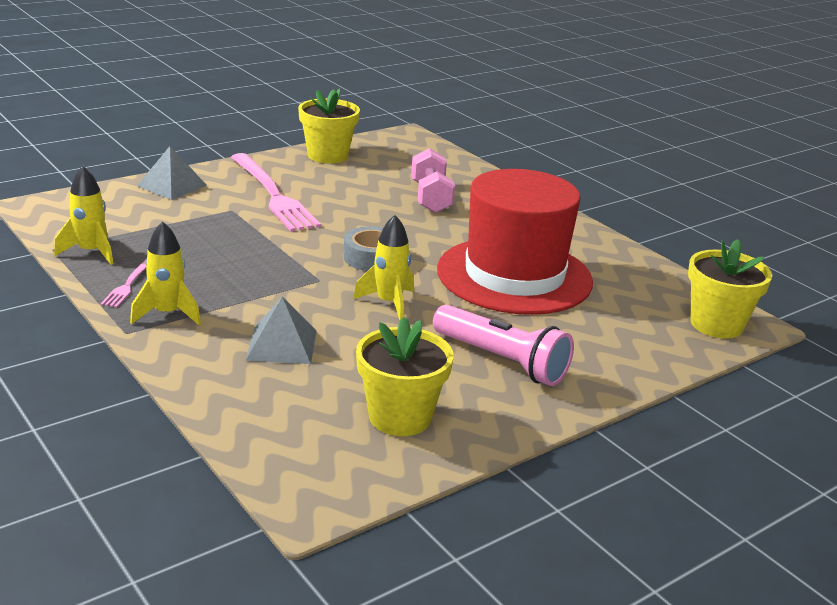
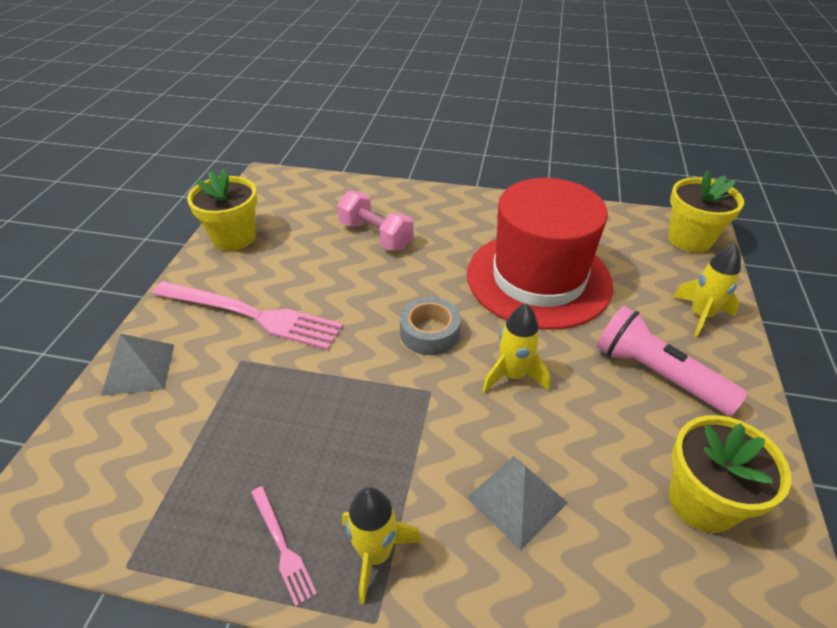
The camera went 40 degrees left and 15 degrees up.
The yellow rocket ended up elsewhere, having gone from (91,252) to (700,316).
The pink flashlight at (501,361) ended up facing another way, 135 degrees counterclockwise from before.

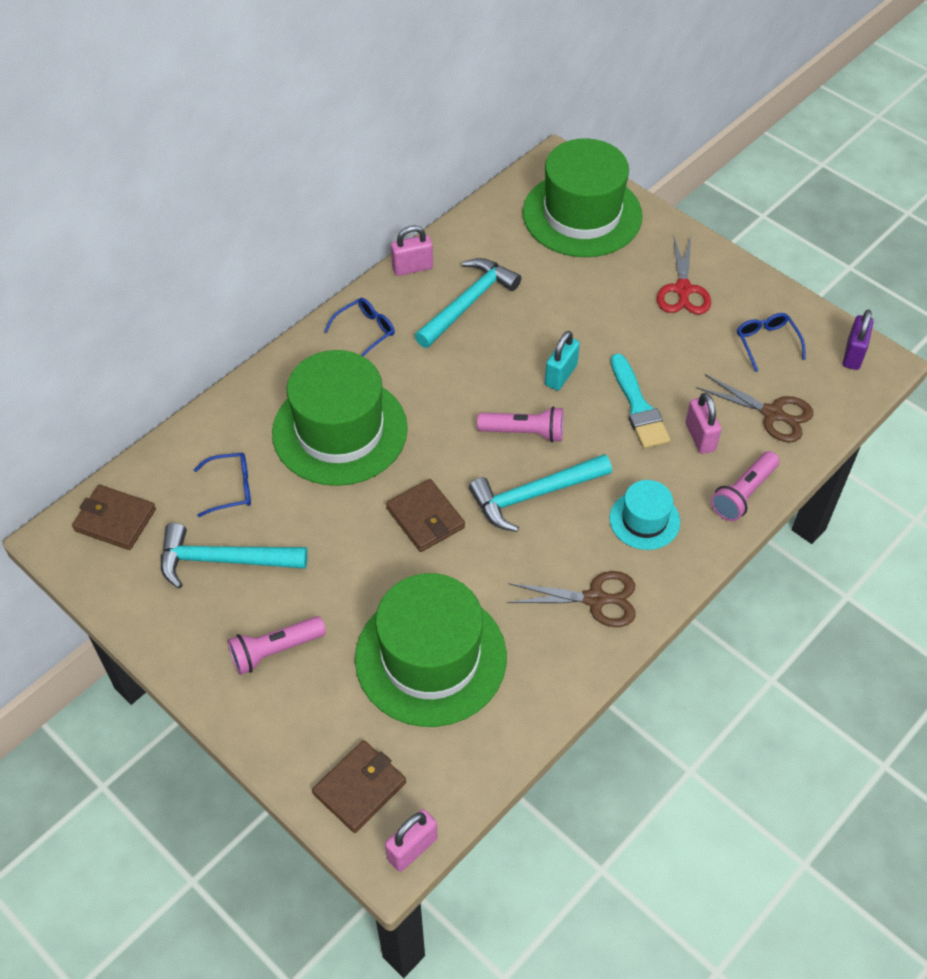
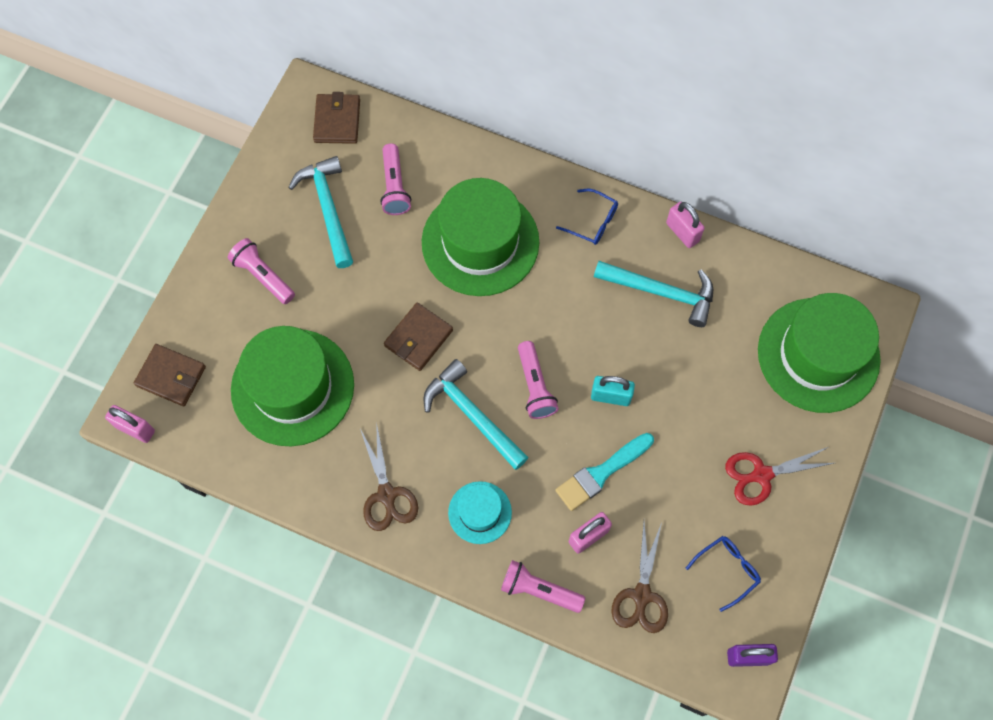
The camera went 70 degrees right and 15 degrees up.
Where the blue glasses stood at (231,488), the pink flashlight came to stand at (394,187).

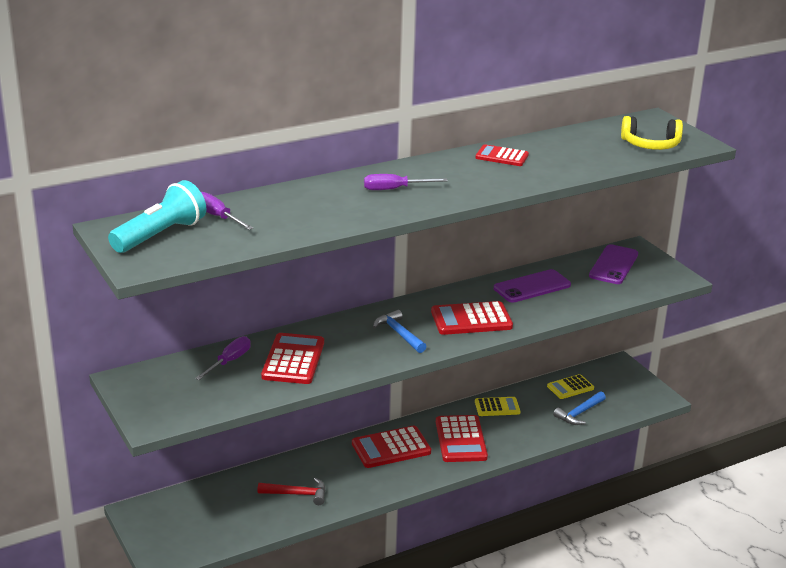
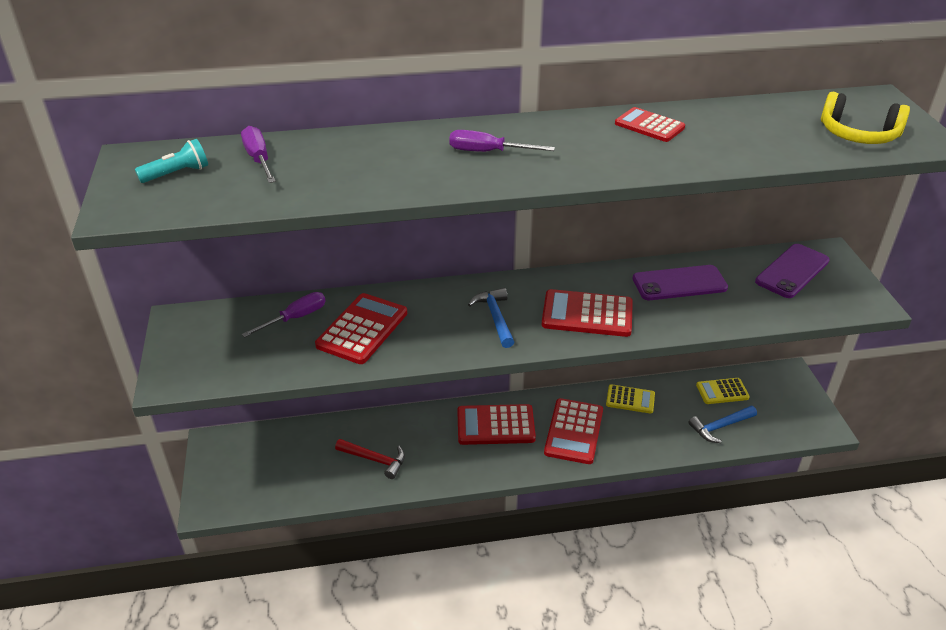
The camera went 20 degrees right and 10 degrees up.
The size of the turquoise flashlight at (160,235) changed by a factor of 0.55.

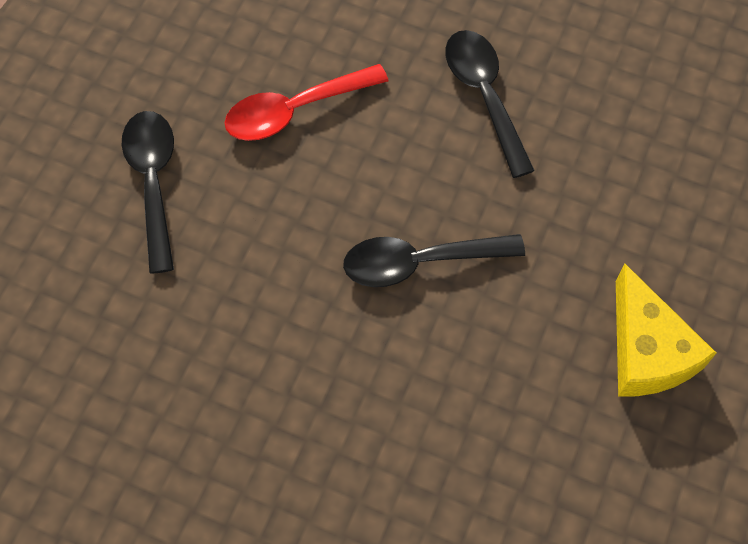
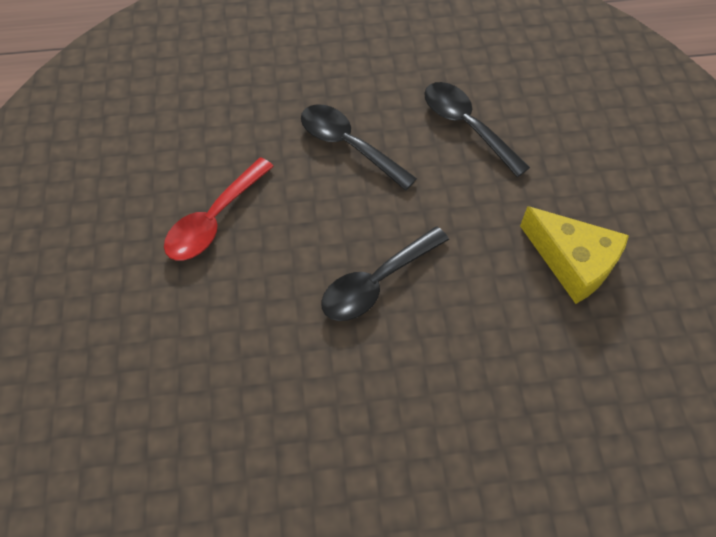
The camera went 30 degrees left and 5 degrees down.
The black spoon ended up elsewhere, having gone from (153,182) to (466,126).

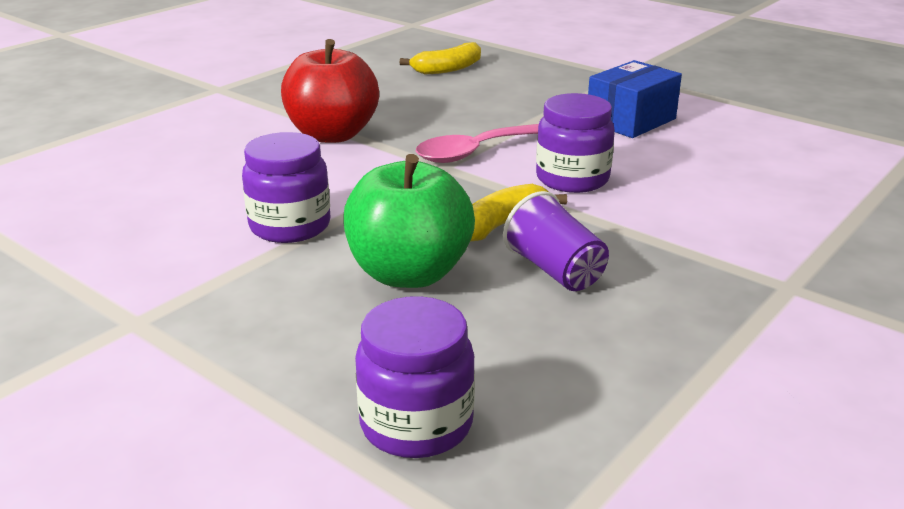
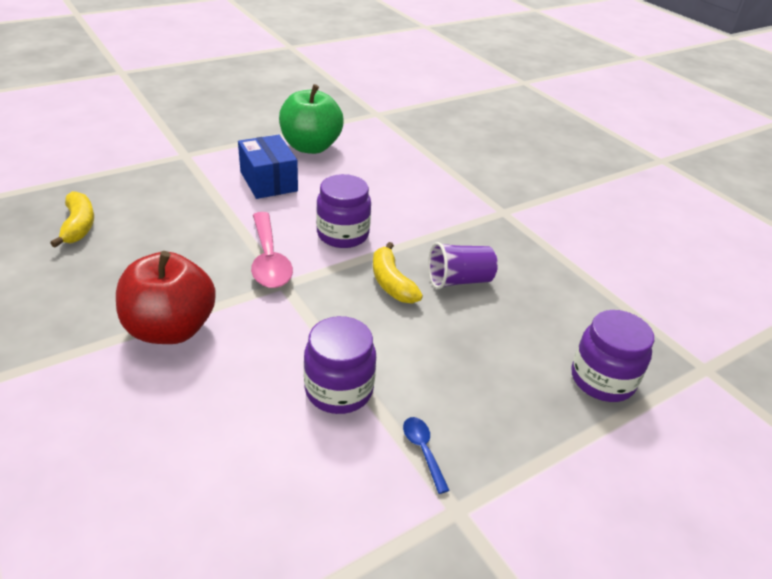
The camera went 75 degrees left and 10 degrees up.
The green apple ended up elsewhere, having gone from (409,273) to (310,147).
The second view gained the blue spoon at (423,450).

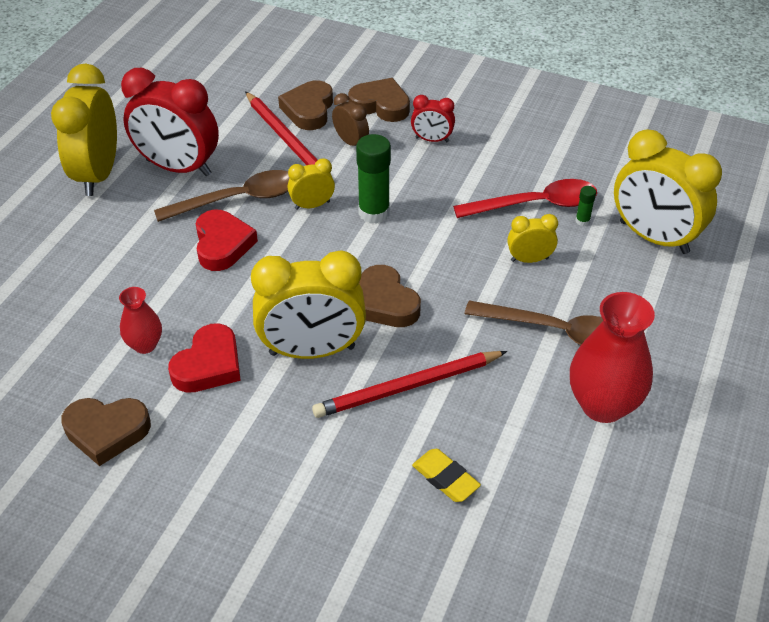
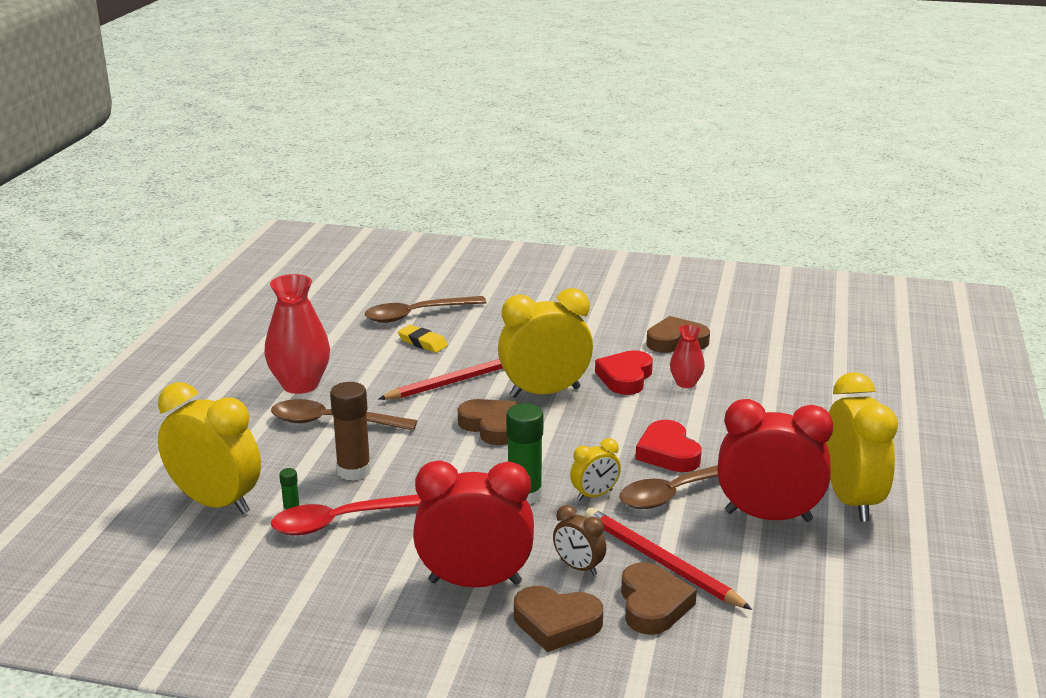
The camera went 170 degrees right and 20 degrees down.
The size of the red clock at (432,140) changed by a factor of 2.07.
Where the yellow clock stood at (529,259), the brown glue stick came to stand at (354,471).
The second view gained the brown spoon at (416,315).

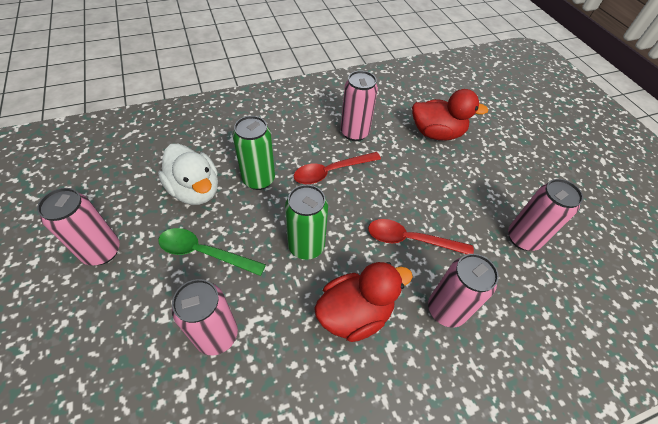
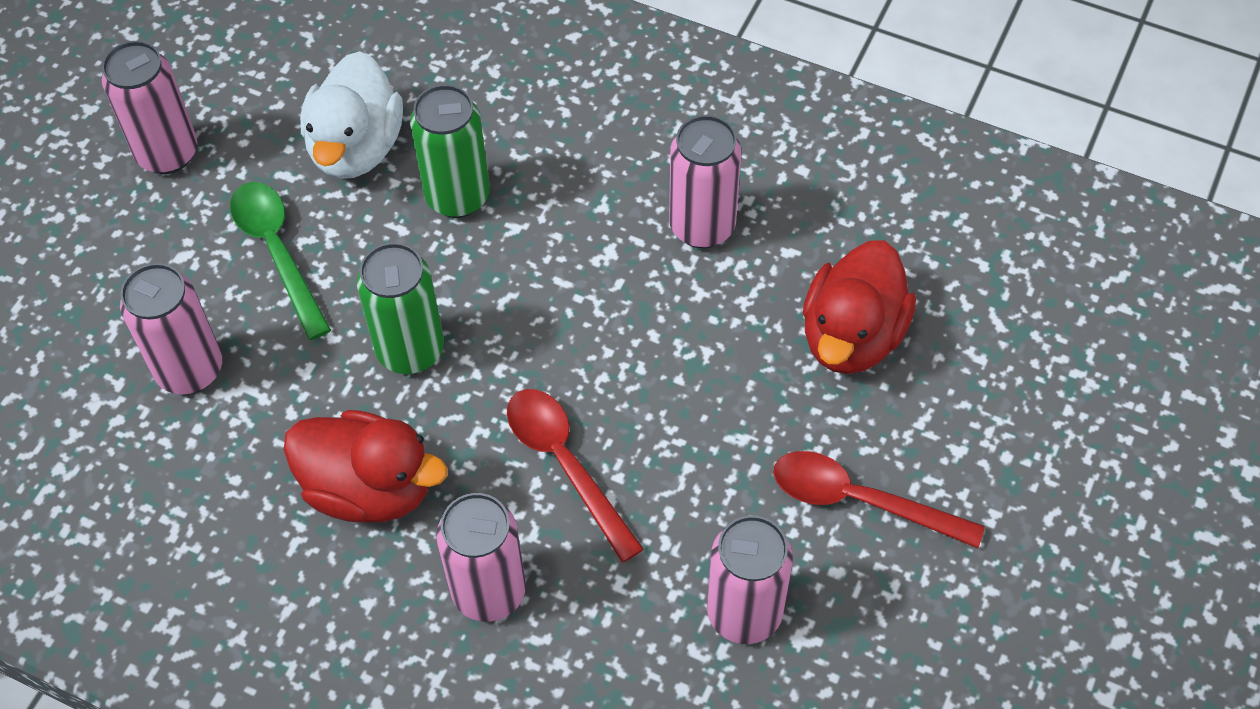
The camera went 50 degrees right and 5 degrees up.
The red spoon ended up elsewhere, having gone from (331,171) to (860,500).
The red duck at (436,133) ended up facing another way, 60 degrees clockwise from before.

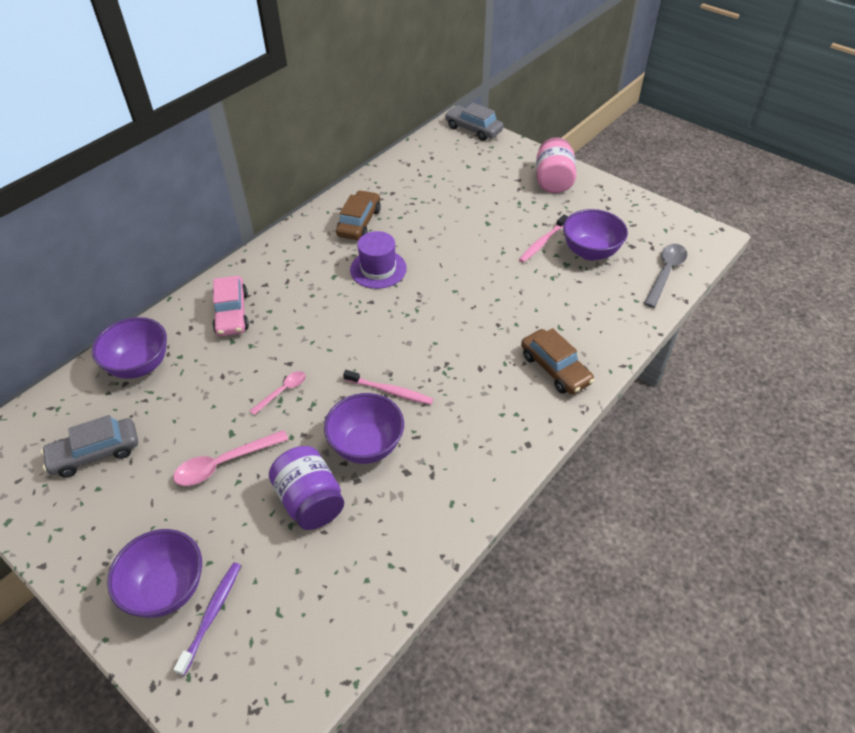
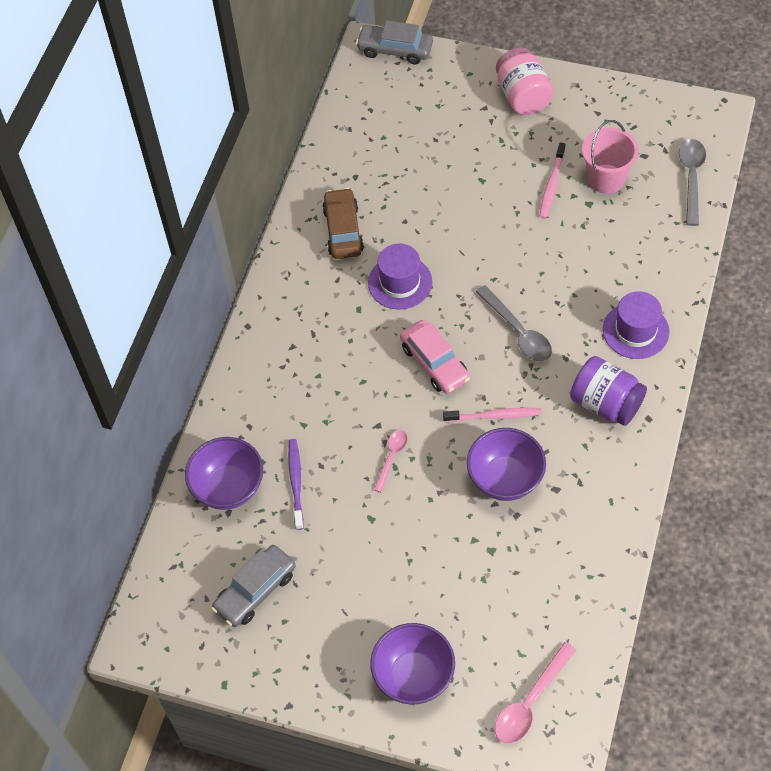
The camera went 20 degrees left and 10 degrees up.
The pink spoon ended up elsewhere, having gone from (224,463) to (530,701).
The purple toothbrush ended up elsewhere, having gone from (212,614) to (296,482).
The pink car ended up elsewhere, having gone from (232,313) to (434,363).
The purple jar ended up elsewhere, having gone from (310,501) to (605,403).
Where the brown car stood at (555,369), the purple hat came to stand at (635,331).
Where the purple bowl stood at (590,252), the pink bucket came to stand at (606,179).
The second view gained the grey spoon at (518,331).

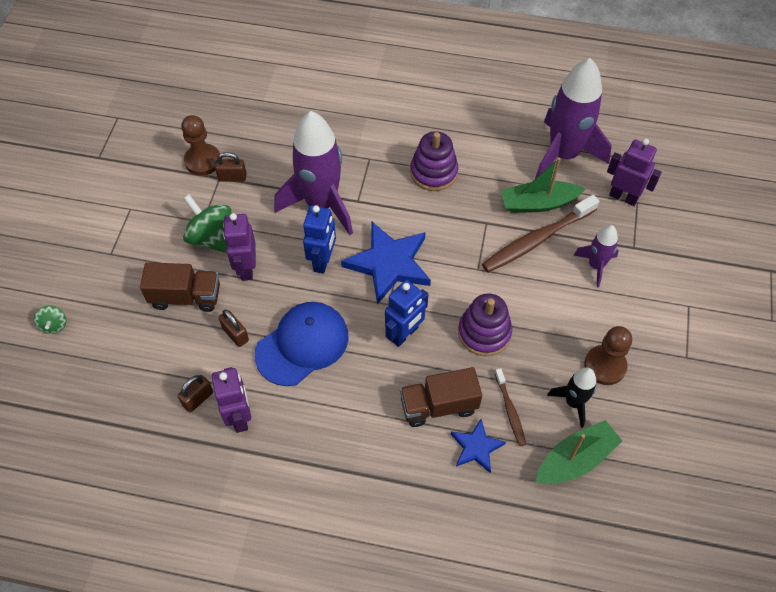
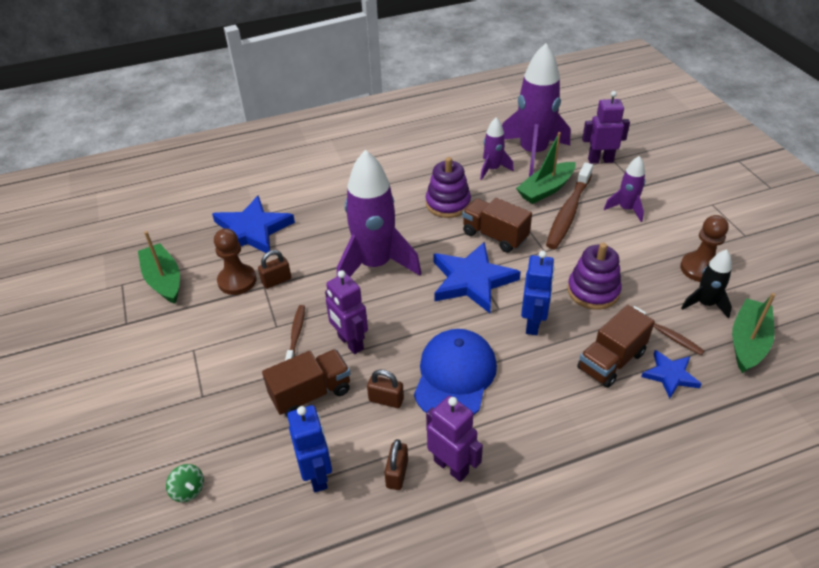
The camera went 30 degrees left and 15 degrees down.
Where the green spinning top stood at (212,237), the brown toothbrush came to stand at (296,334).
The blue robot ended up elsewhere, having gone from (323,261) to (317,475).
The second view gained the green boat at (163,280).
The second view gained the blue star at (251,231).
The second view gained the brown truck at (494,236).
The second view gained the purple rocket at (492,169).

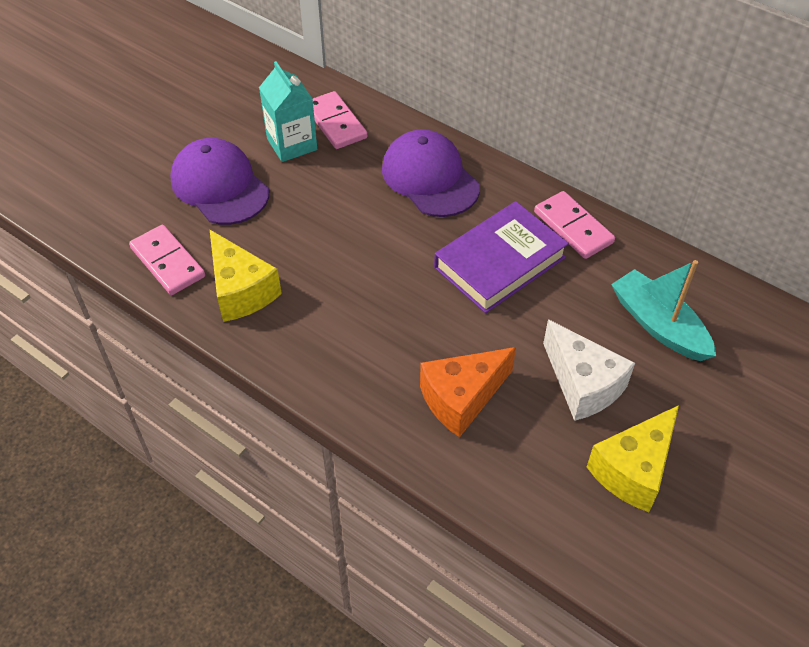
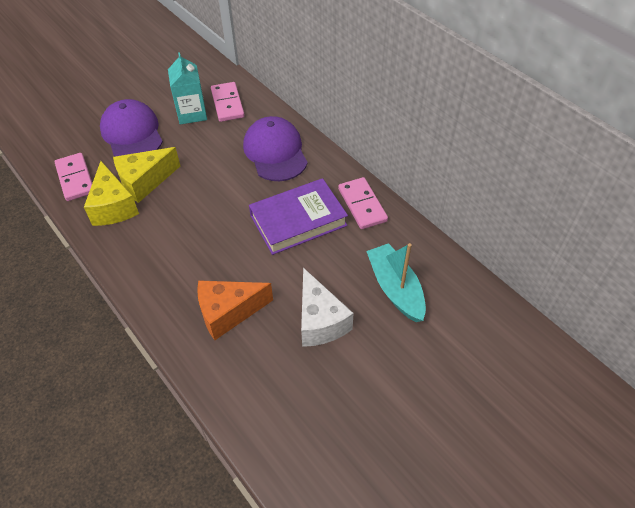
The camera went 15 degrees right and 0 degrees up.
The yellow cheese ended up elsewhere, having gone from (633,470) to (145,182).

